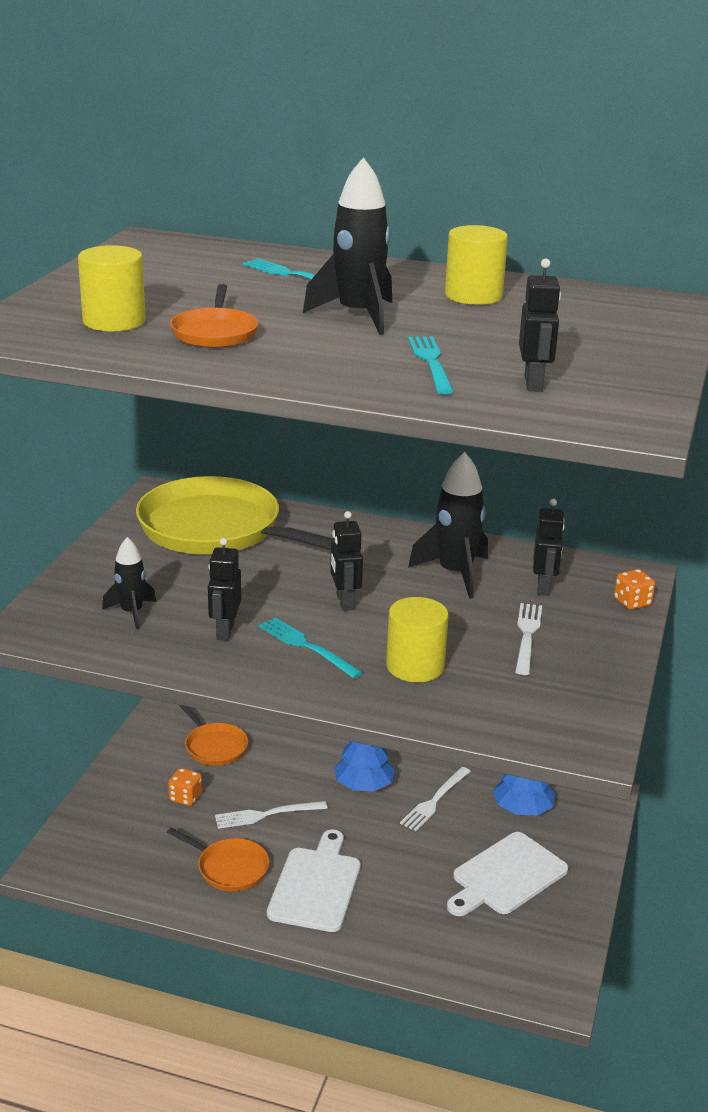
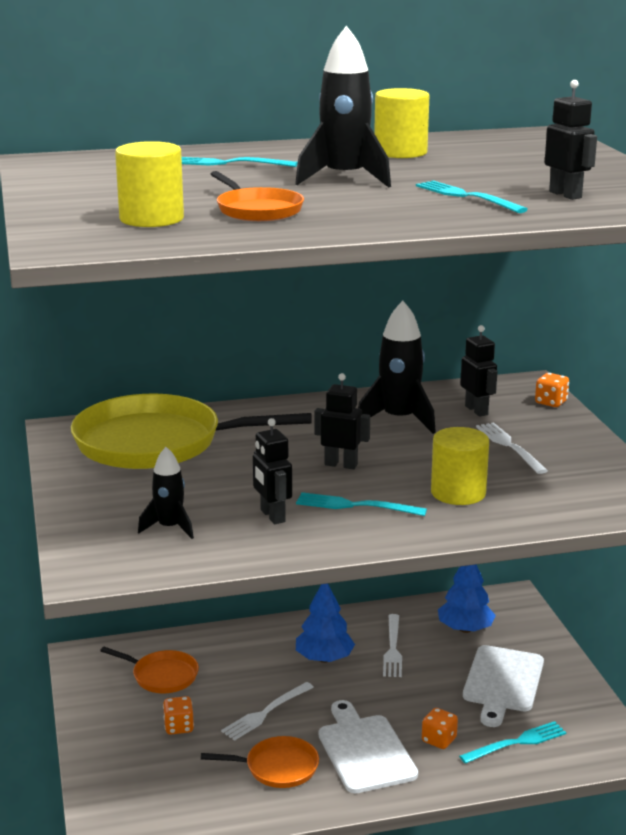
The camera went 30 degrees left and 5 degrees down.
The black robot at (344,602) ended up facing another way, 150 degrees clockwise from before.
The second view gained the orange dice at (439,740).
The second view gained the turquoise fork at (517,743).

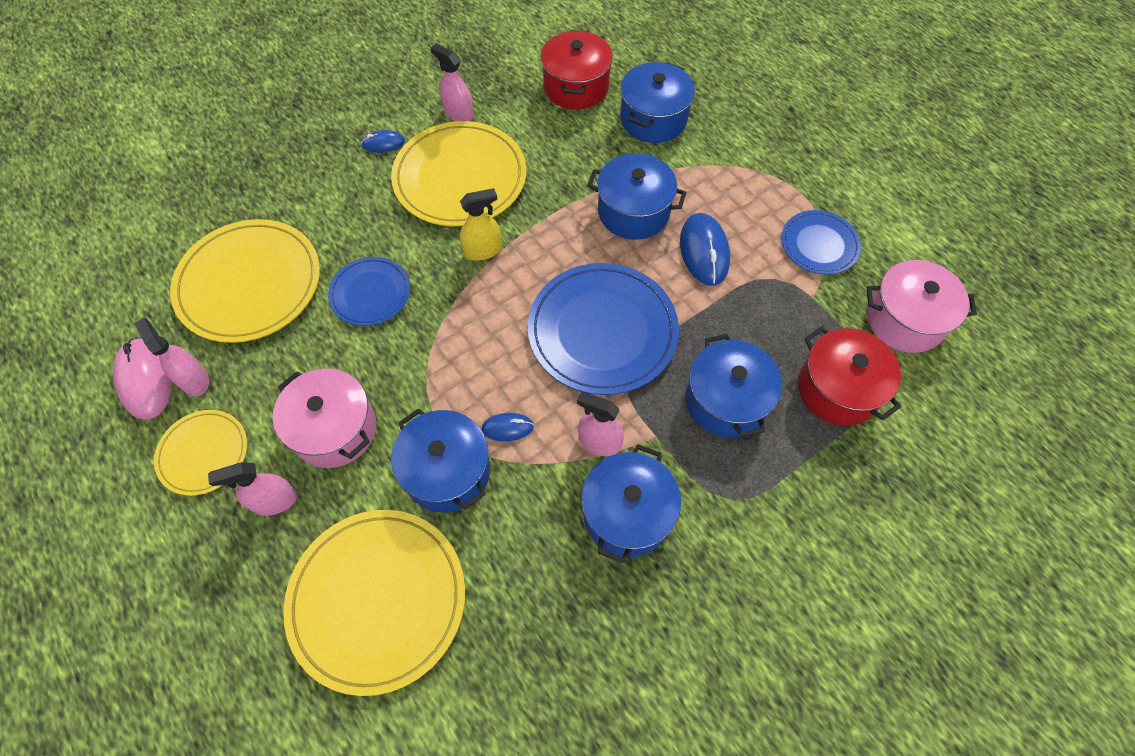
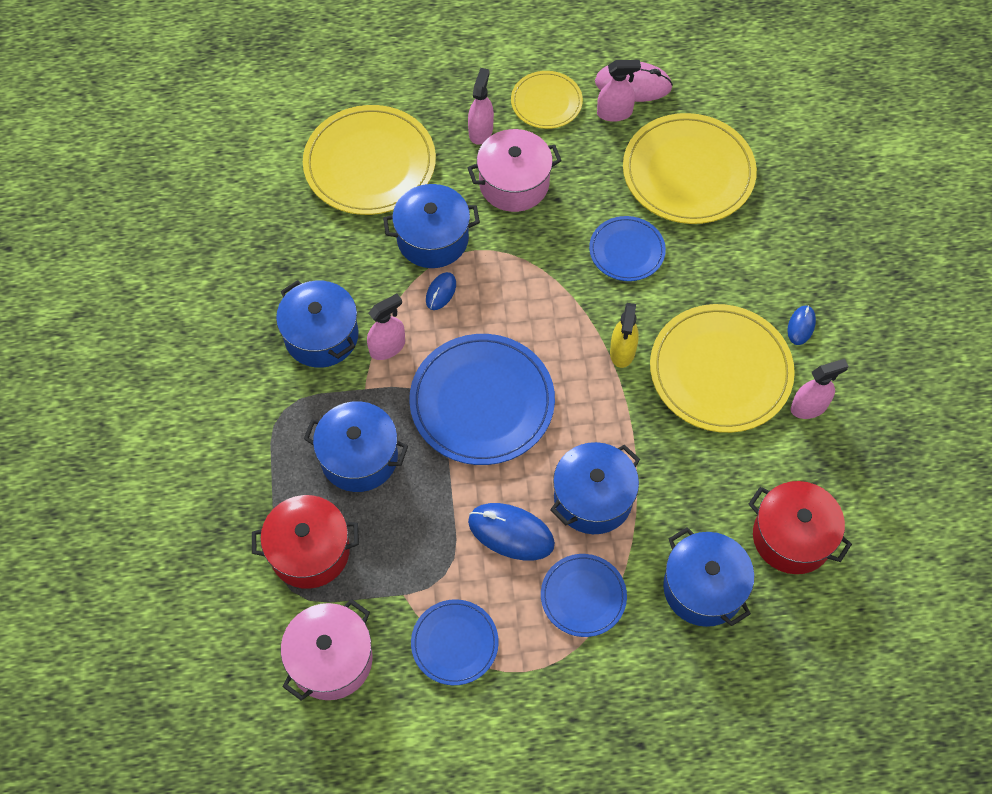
The camera went 120 degrees right and 0 degrees up.
The second view gained the blue plate at (583,596).

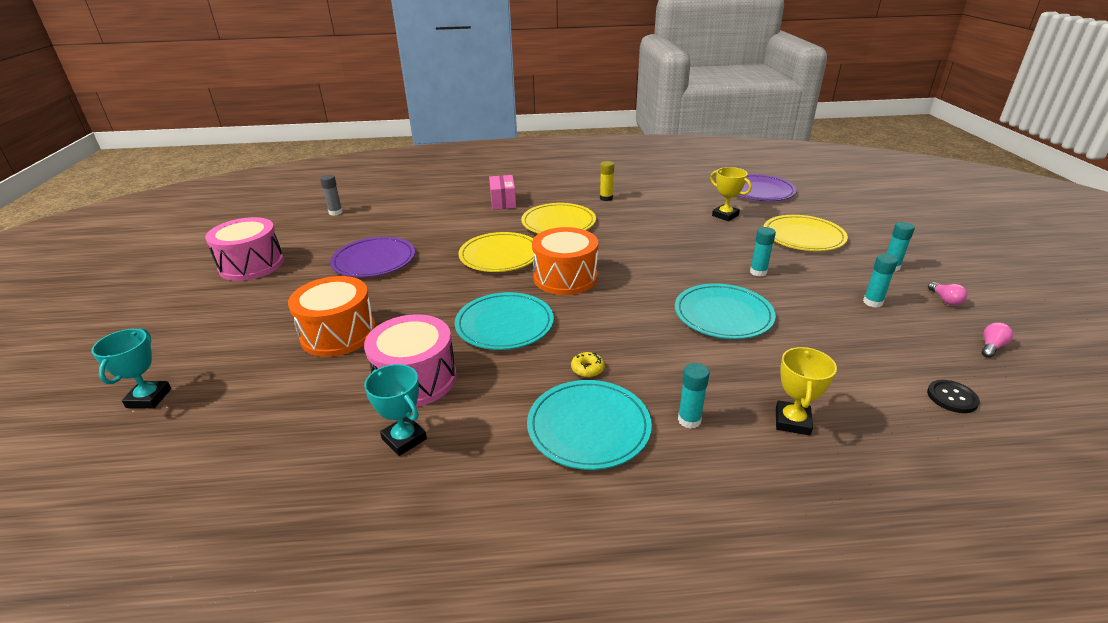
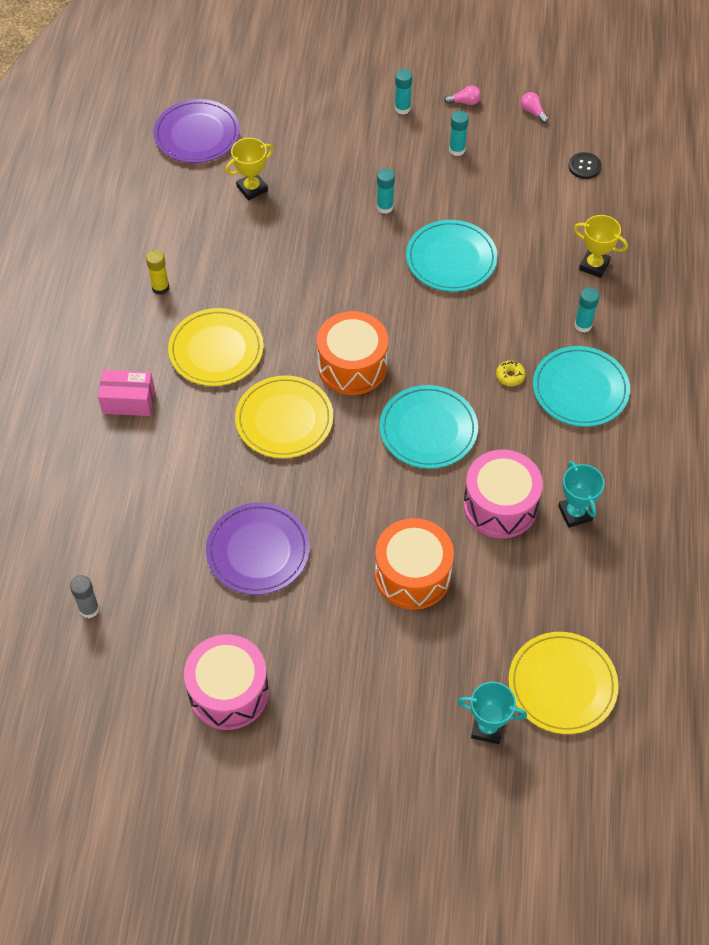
The camera went 80 degrees left and 25 degrees up.
The turquoise trophy at (404,439) ended up facing another way, 75 degrees counterclockwise from before.
The yellow plate ended up elsewhere, having gone from (803,236) to (562,684).

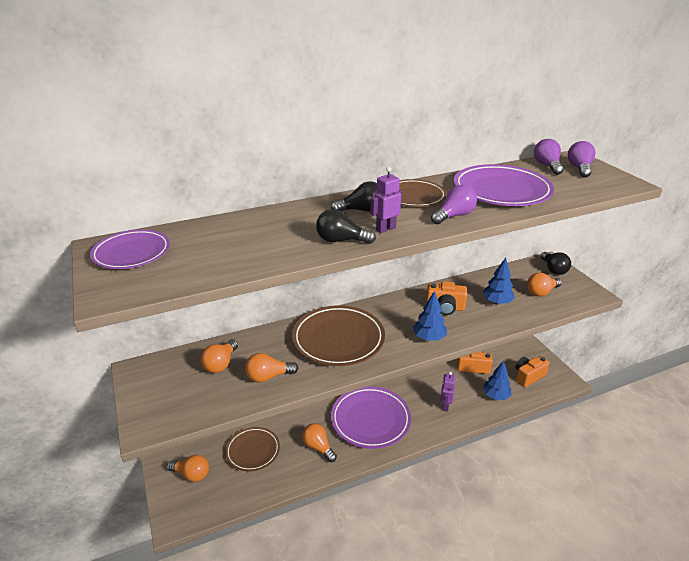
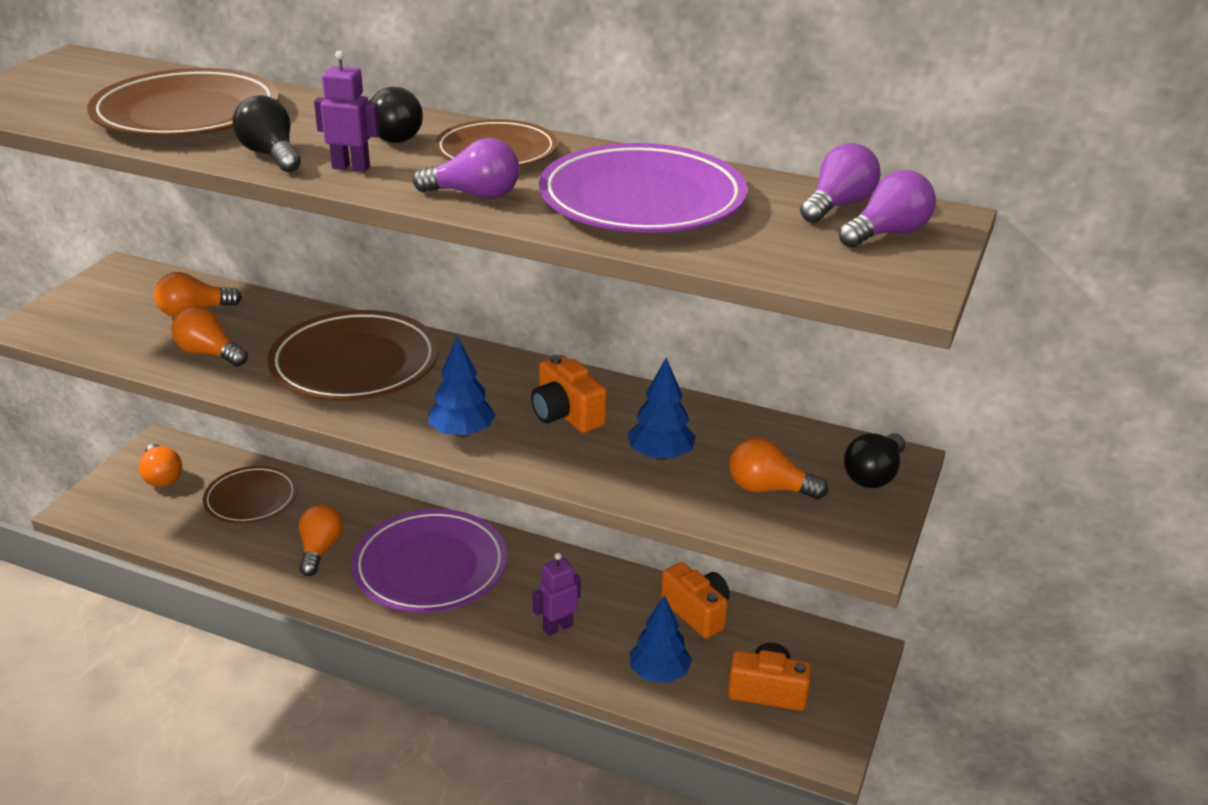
The camera went 45 degrees right and 0 degrees up.
The second view lost the purple plate at (132,253).
The second view gained the brown plate at (187,114).

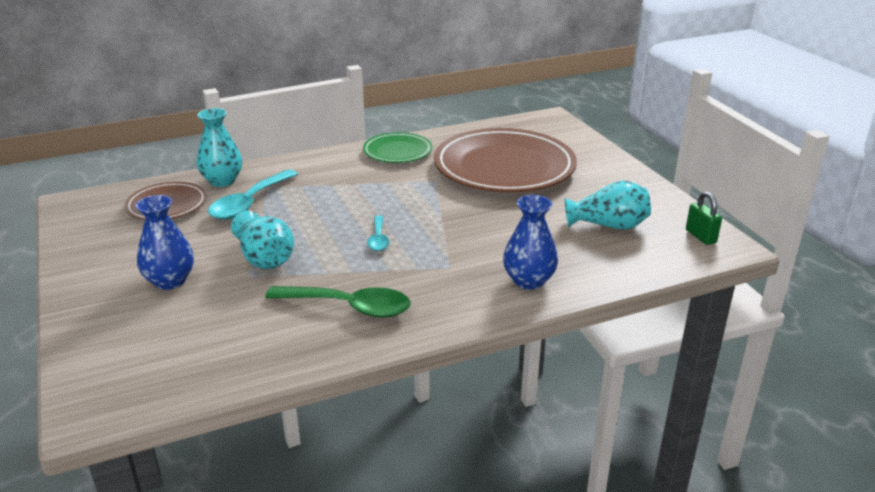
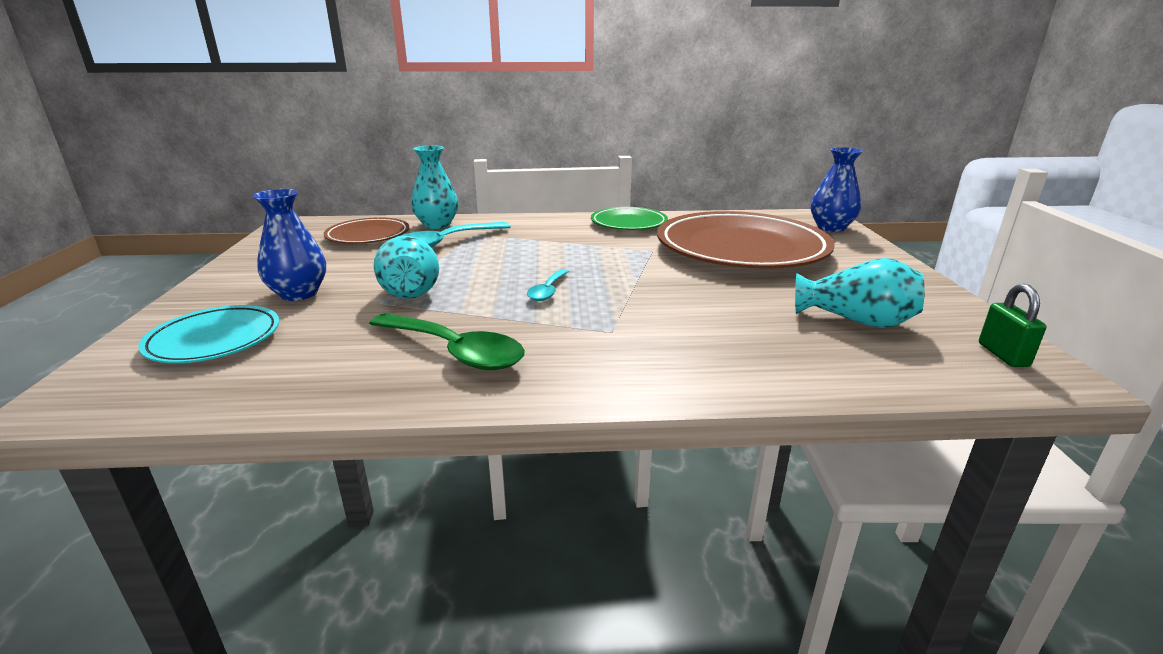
The camera went 20 degrees right and 5 degrees down.
The blue vase ended up elsewhere, having gone from (528,281) to (831,227).
The second view gained the turquoise plate at (214,340).

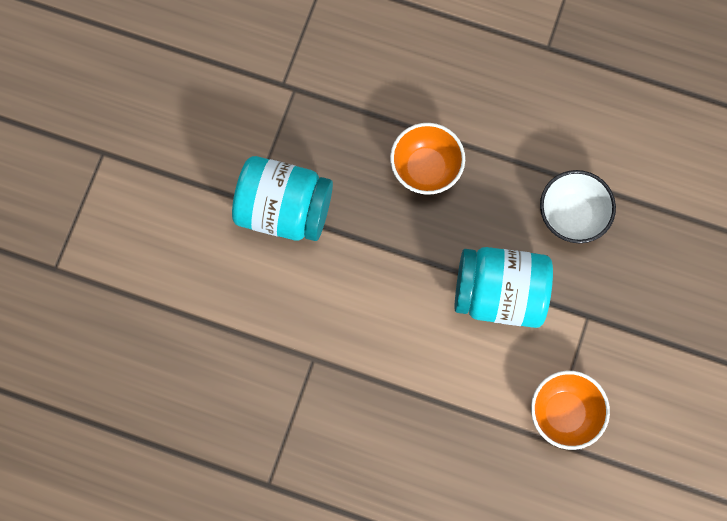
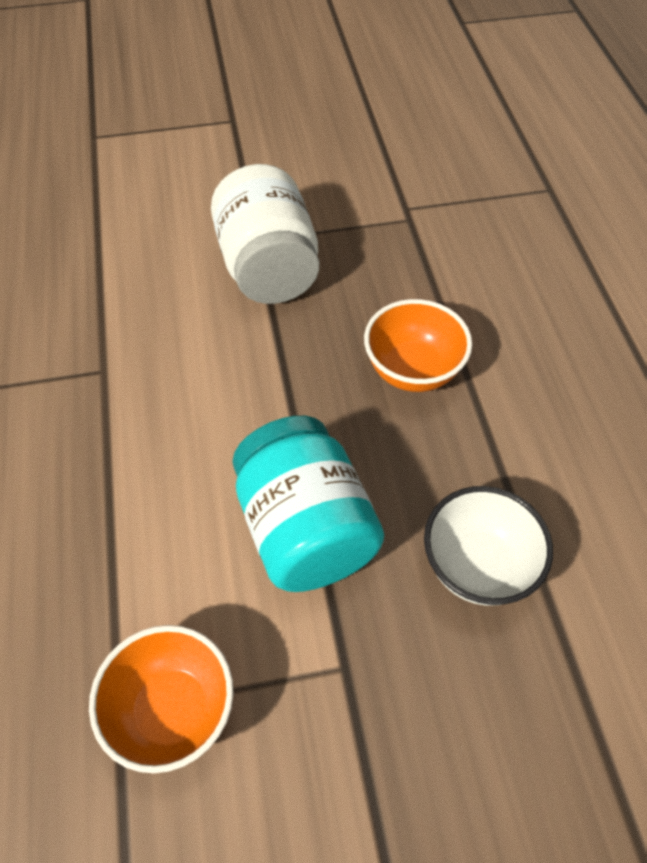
The camera went 60 degrees right and 20 degrees down.
What was the turquoise jar at (284,209) turned into the white jar at (268,268).

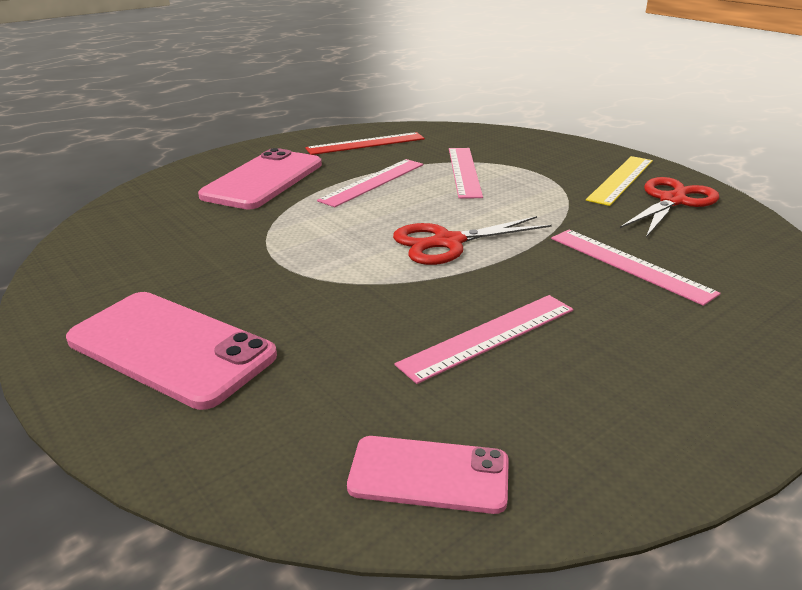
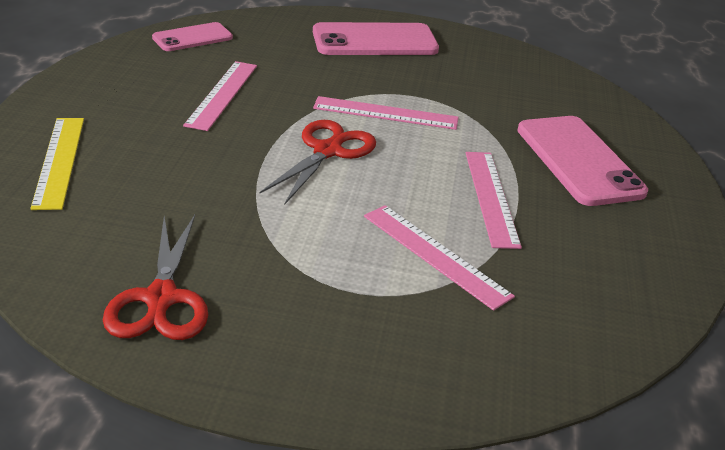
The camera went 135 degrees right and 5 degrees up.
The second view lost the red ruler at (366,144).
The pink ruler ended up elsewhere, having gone from (629,265) to (386,113).
The yellow ruler ended up elsewhere, having gone from (620,179) to (59,161).

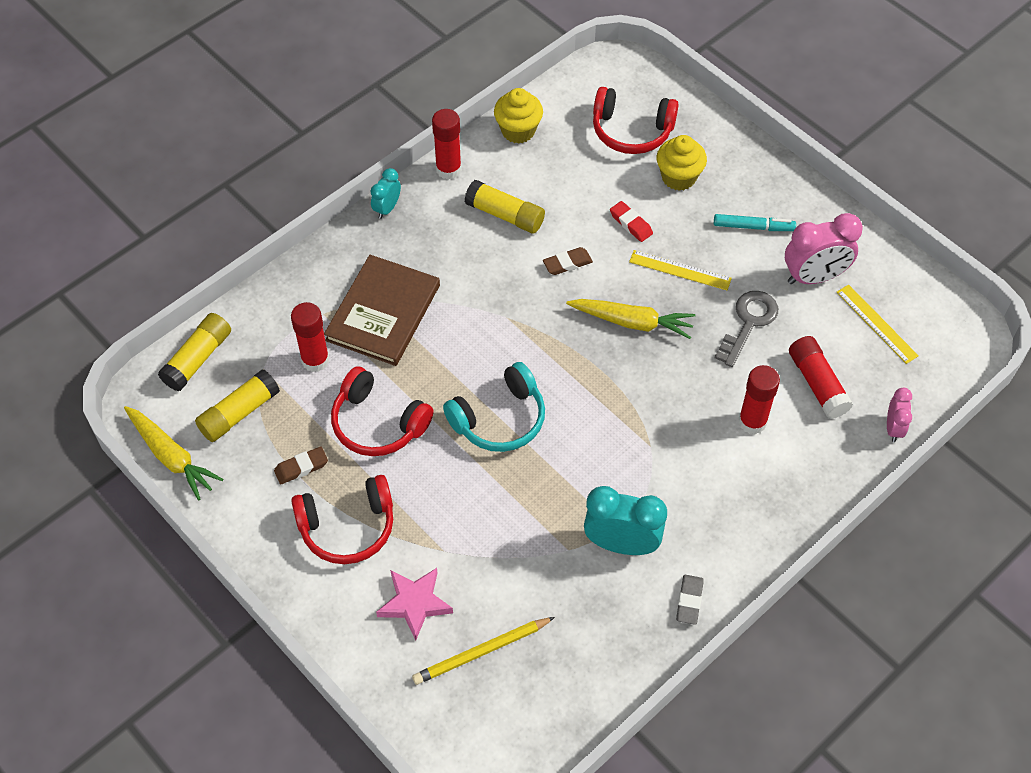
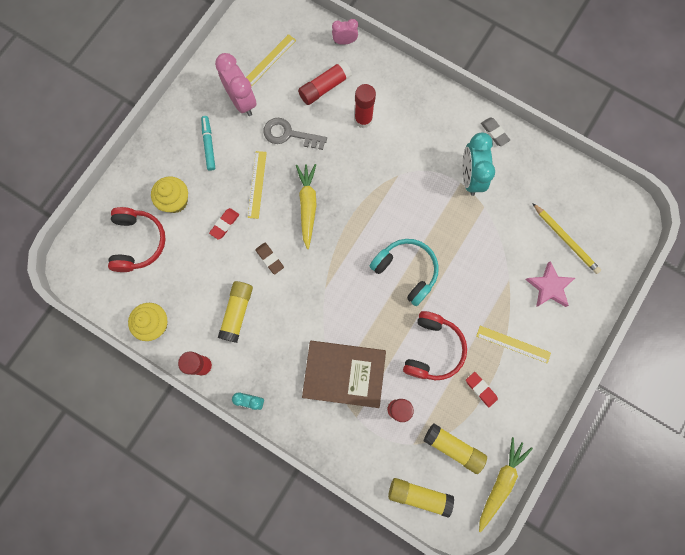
The camera went 105 degrees left and 20 degrees up.
What was the brown eraser at (301,467) turned into the red eraser at (481,389).
Where the red headphones stood at (348,527), the yellow ruler came to stand at (513,344).
The grey eraser at (689,601) ended up facing another way, 60 degrees clockwise from before.

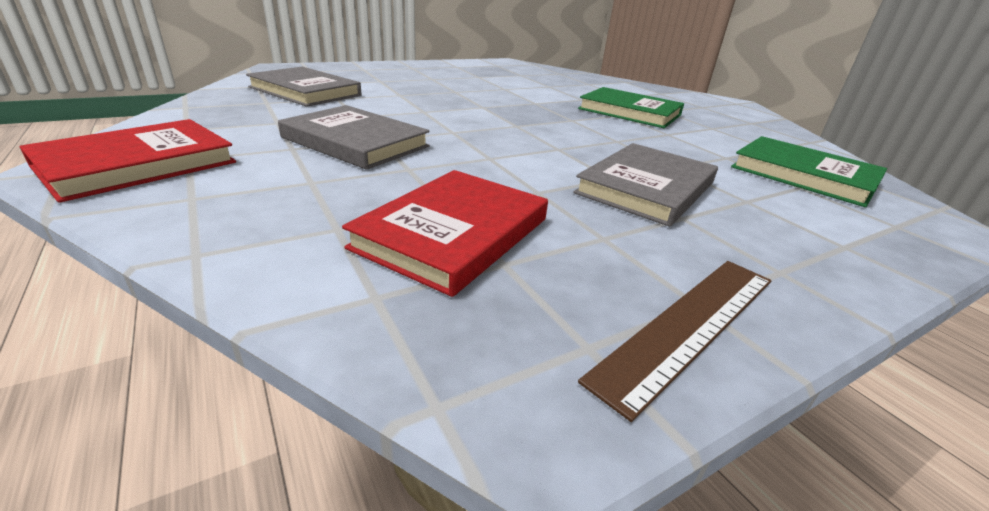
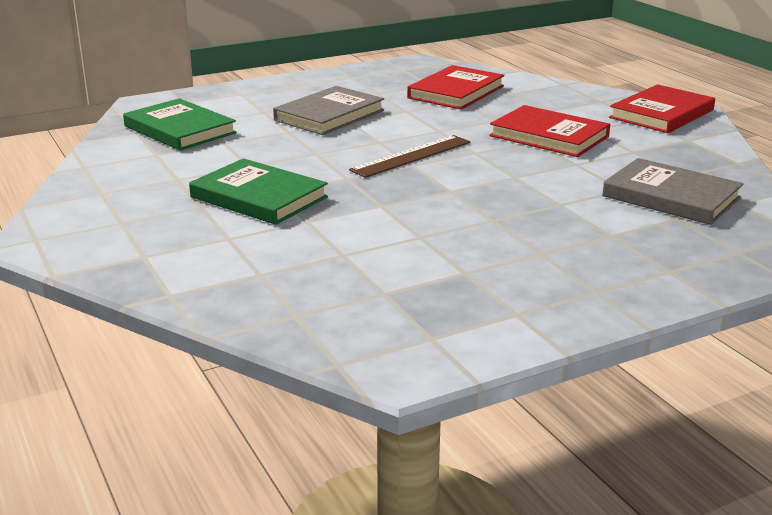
The camera went 175 degrees left and 5 degrees down.
What was the grey book at (355,142) turned into the red book at (549,136).
The brown ruler ended up elsewhere, having gone from (690,324) to (411,156).

